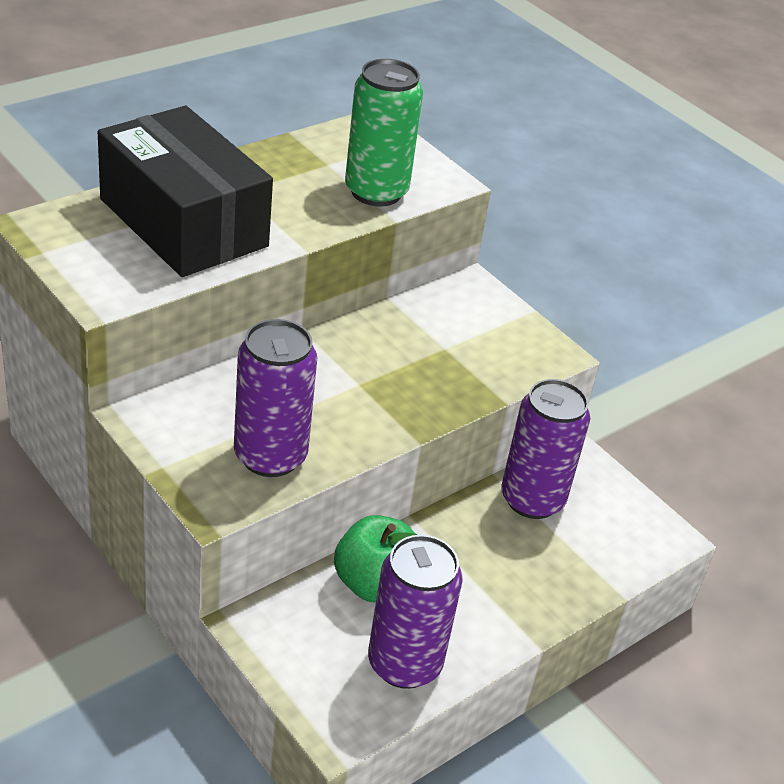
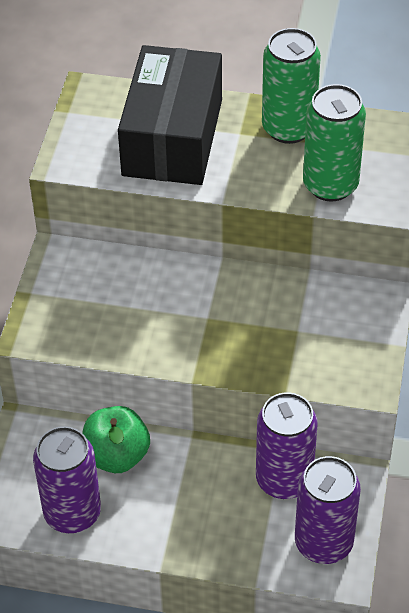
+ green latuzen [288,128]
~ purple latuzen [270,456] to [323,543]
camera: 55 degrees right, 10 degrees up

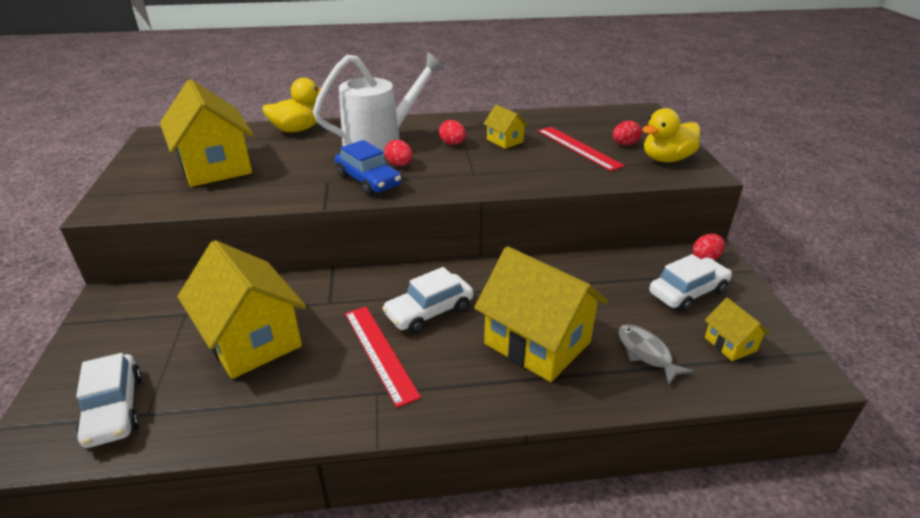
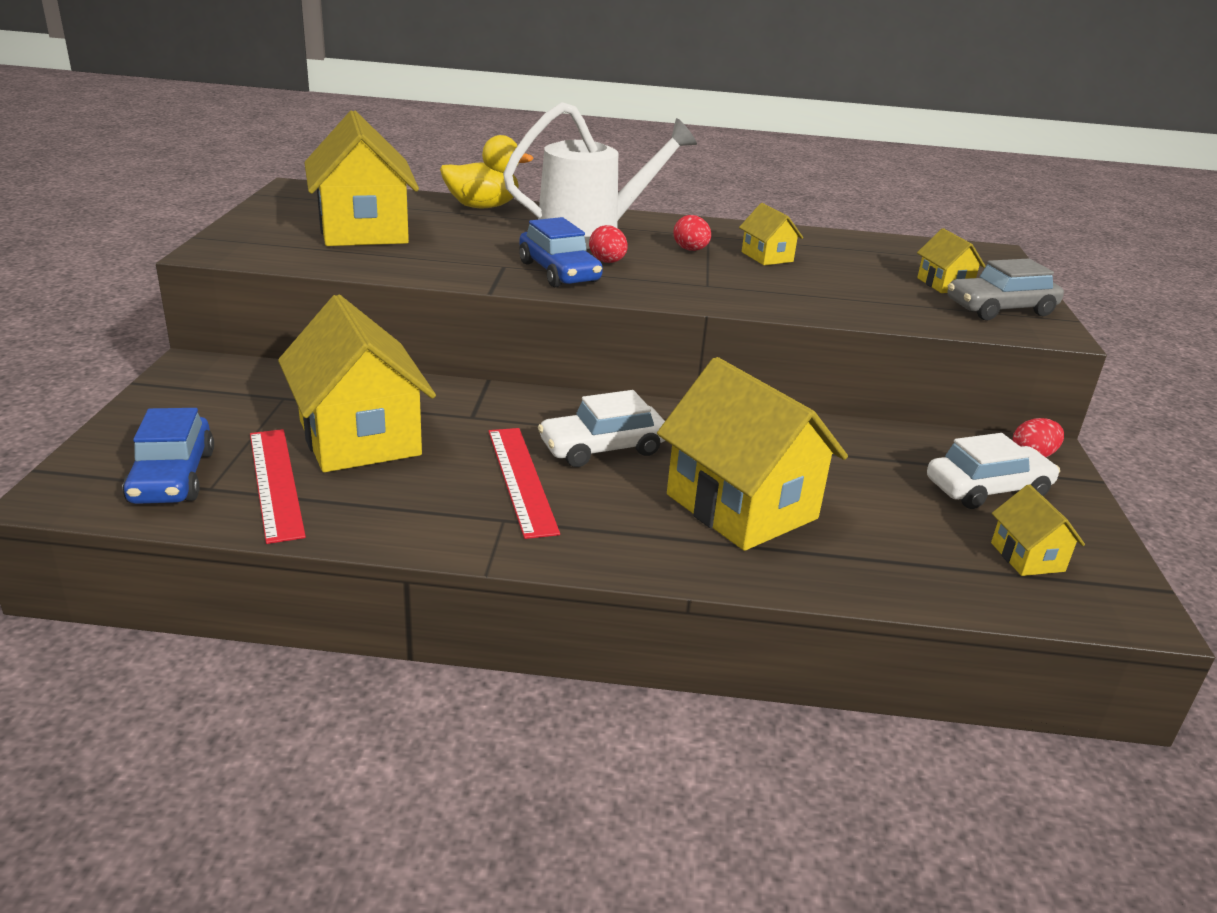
- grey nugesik [646,353]
~ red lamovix [578,148] to [276,482]
~ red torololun [624,144] to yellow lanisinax [944,284]
~ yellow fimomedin [666,159] to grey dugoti [1000,309]
~ white dugoti [114,409] to blue dugoti [173,477]
camera: 10 degrees right, 5 degrees down

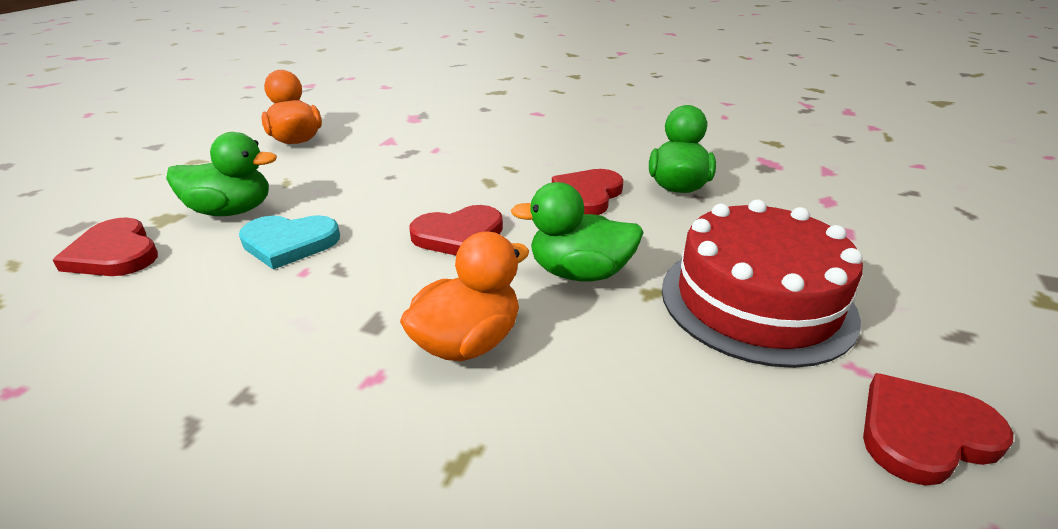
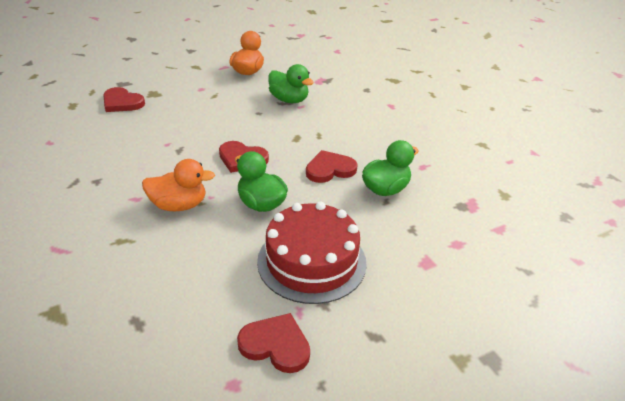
- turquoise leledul [289,243]
~ green fimomedin [232,211] to [289,100]
~ red leledul [114,253] = [122,102] 60 degrees counterclockwise
camera: 40 degrees right, 5 degrees up

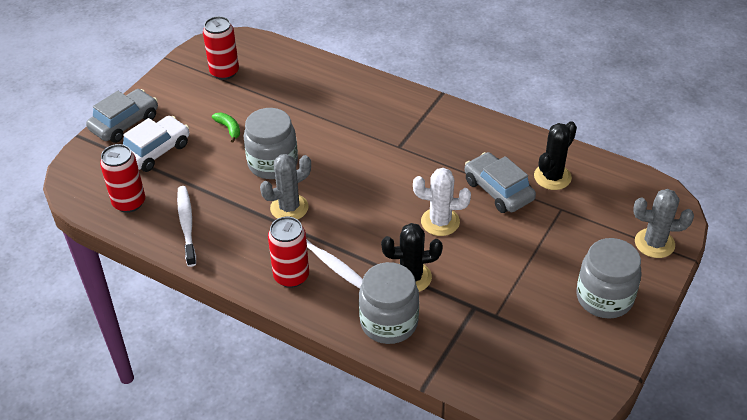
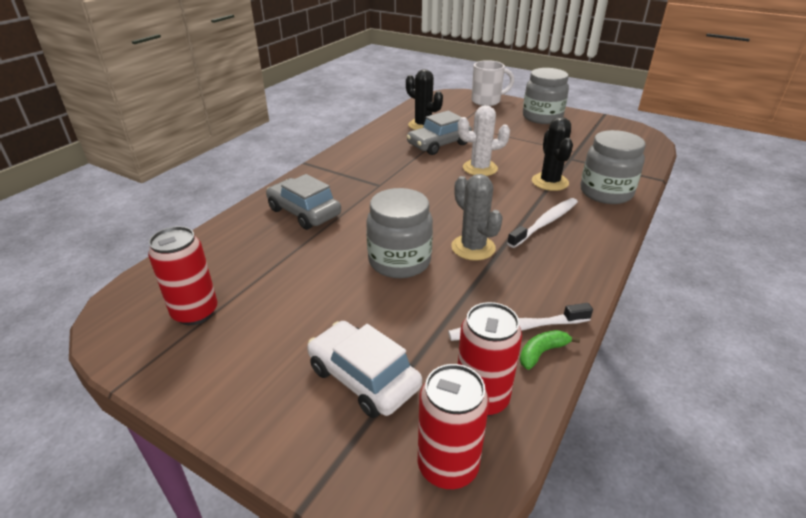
~ grey dugoti [124,123] to [304,212]
~ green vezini [229,129] to [542,352]
~ red latuzen [291,276] to [447,466]
~ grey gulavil [654,243] to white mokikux [487,101]
~ white gulavil [440,222] = [480,168] 75 degrees clockwise
camera: 90 degrees left, 10 degrees down

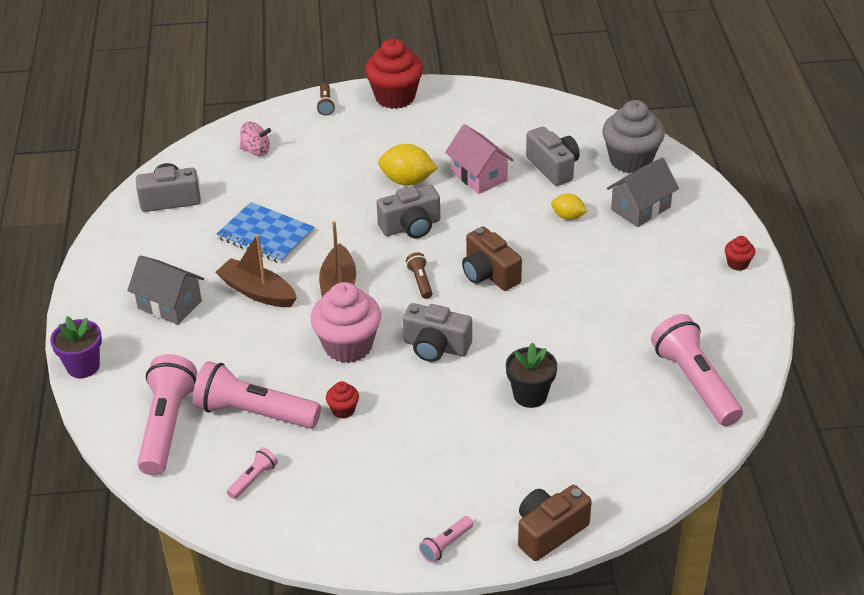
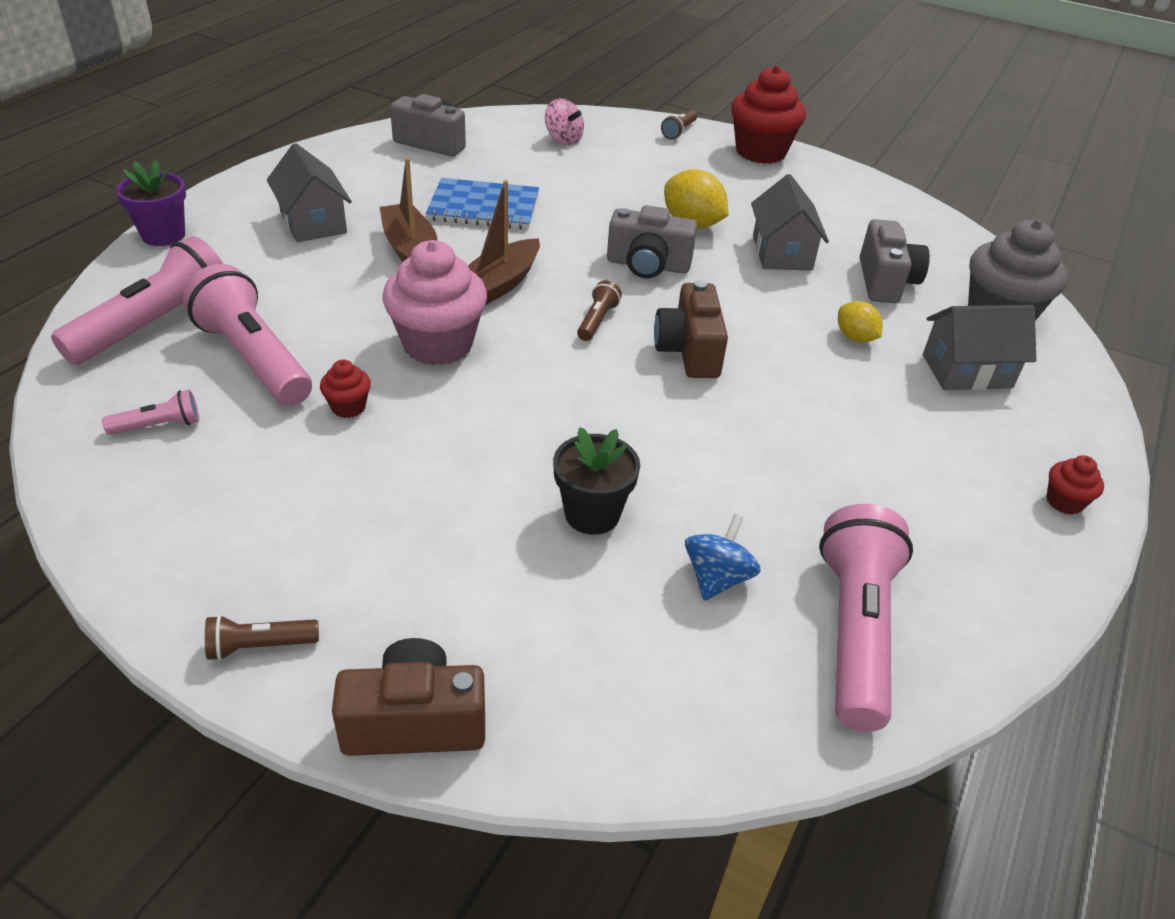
- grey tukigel [436,347]
+ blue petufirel [717,578]
~ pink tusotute [446,545] to brown tusotute [260,646]
~ pink lanisinax [479,176] to grey lanisinax [782,253]
~ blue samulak [265,235] = [483,207] 60 degrees counterclockwise
camera: 30 degrees right, 0 degrees up

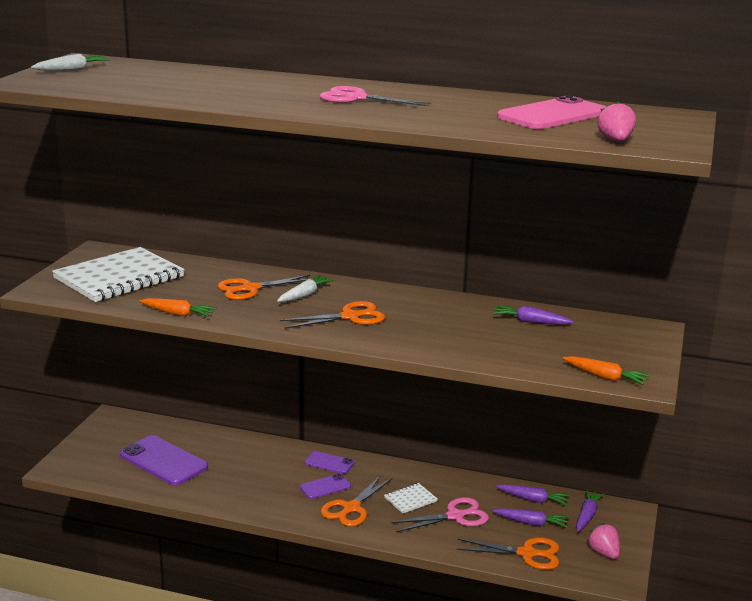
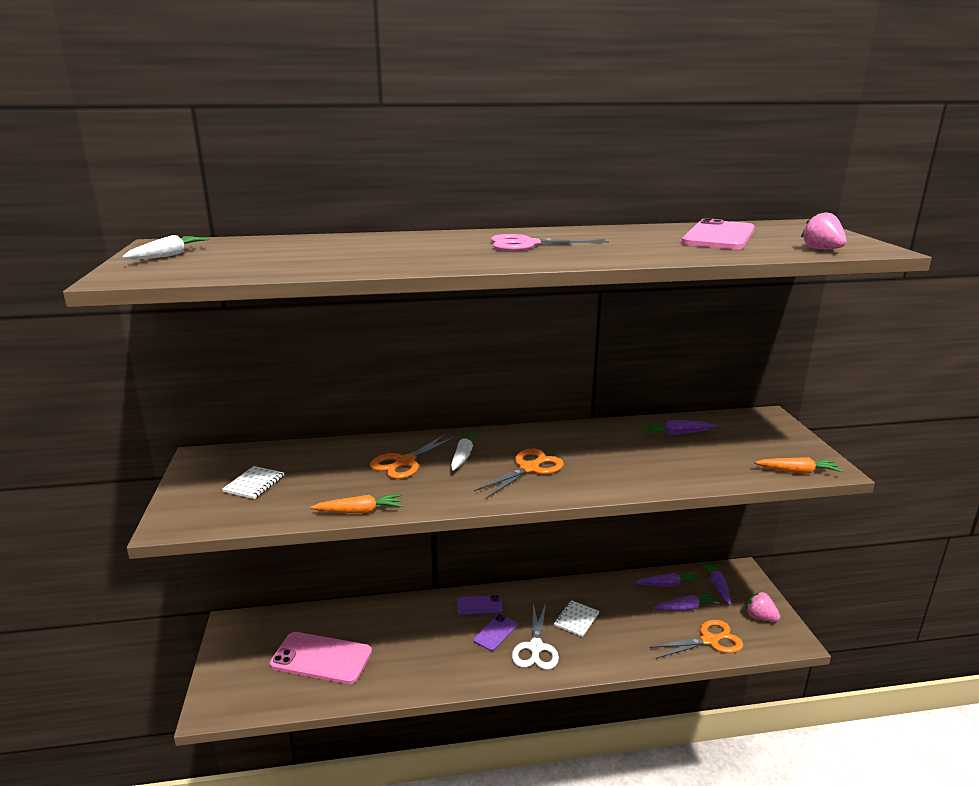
- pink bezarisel [455,516]
~ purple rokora [163,461] to pink rokora [321,658]
~ orange bezarisel [351,508] to white bezarisel [536,648]
~ white samulak [119,278] = [254,484] x0.42
camera: 25 degrees left, 0 degrees up

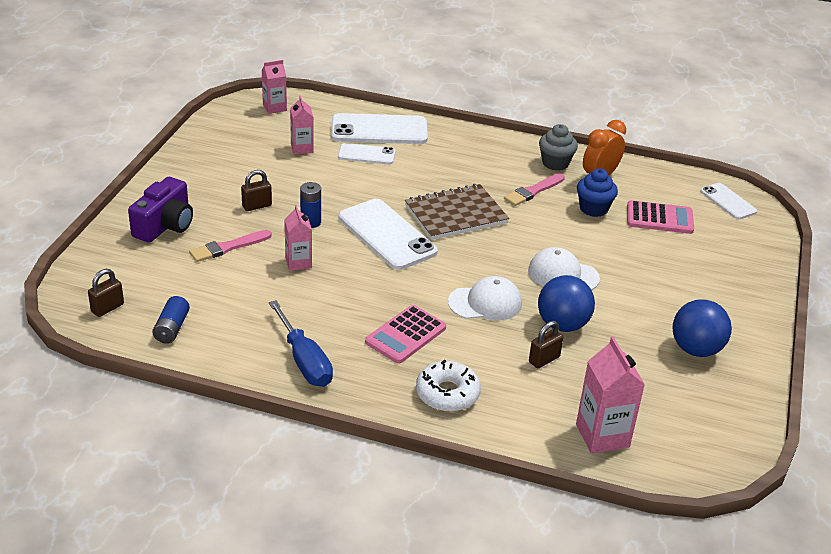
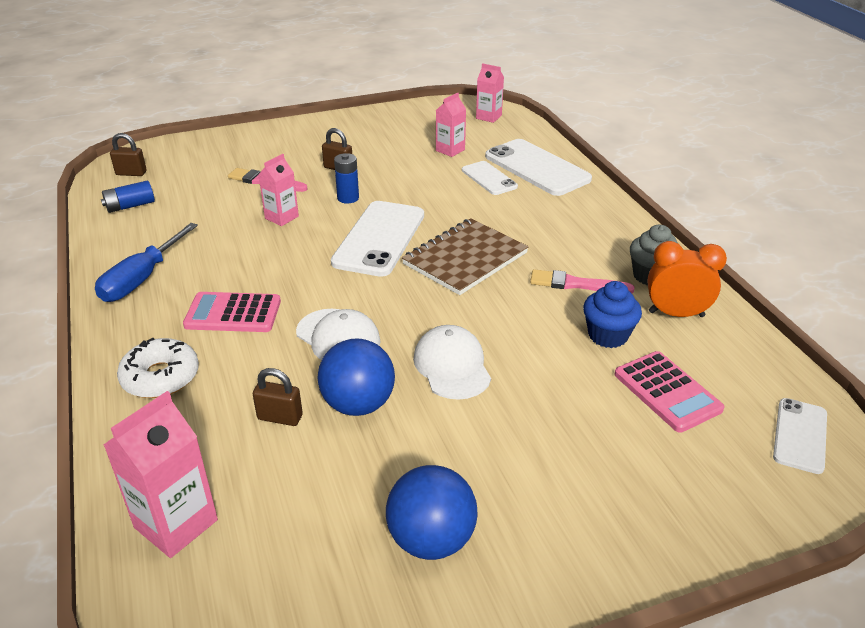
- purple tukigel [165,225]
~ brown samulak [456,214] = [465,258] 75 degrees counterclockwise
camera: 55 degrees right, 0 degrees up

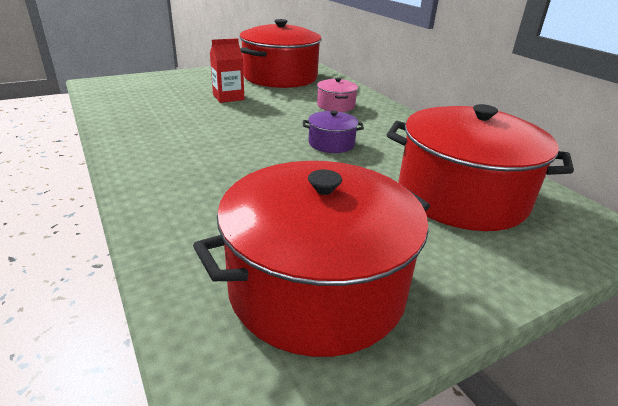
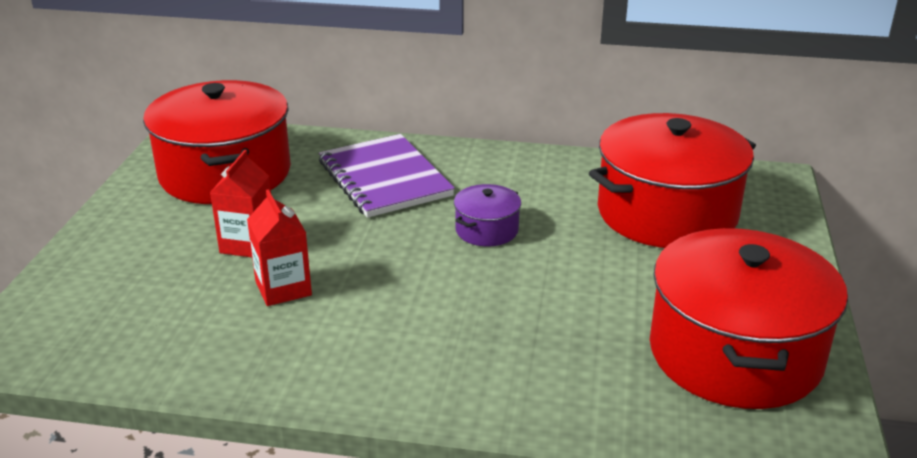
+ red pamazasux [283,288]
~ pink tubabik [335,105] to purple samulak [385,178]
camera: 50 degrees left, 0 degrees up

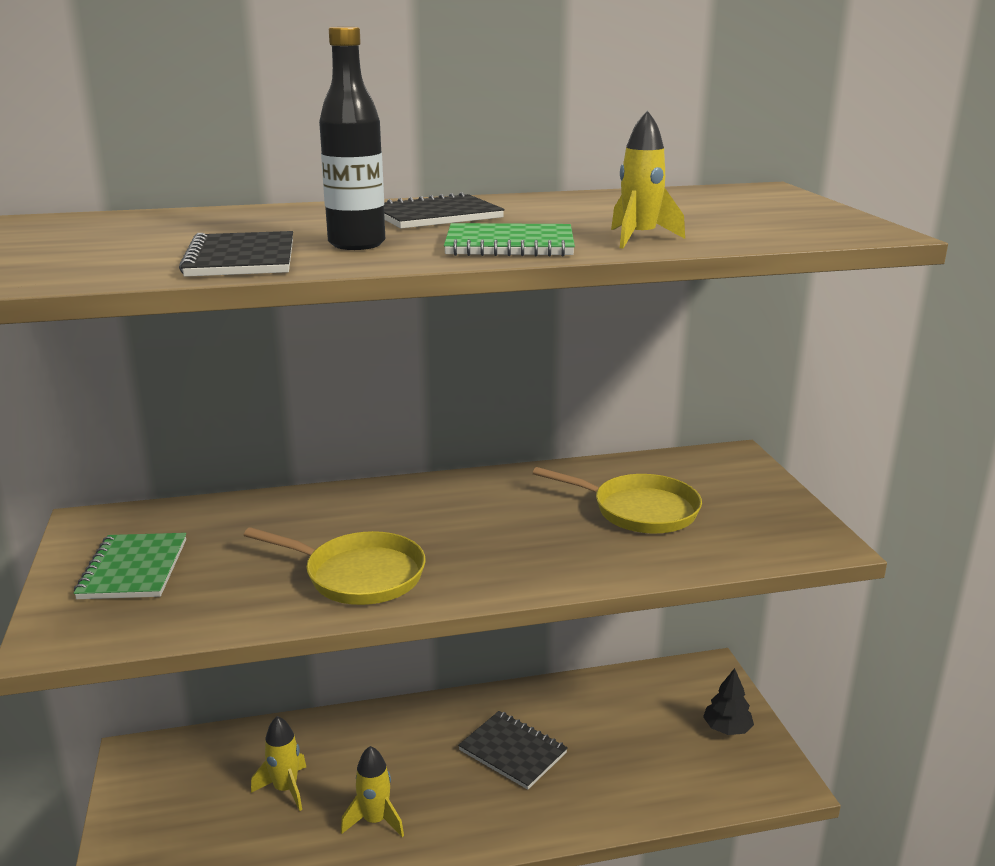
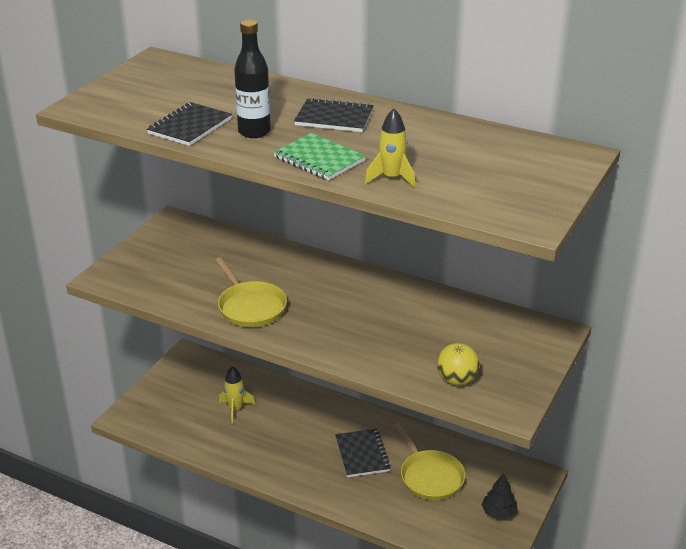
- green samulak [134,569]
- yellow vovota [375,820]
+ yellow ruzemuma [456,380]
~ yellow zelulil [638,510] to [429,476]
camera: 40 degrees right, 10 degrees up

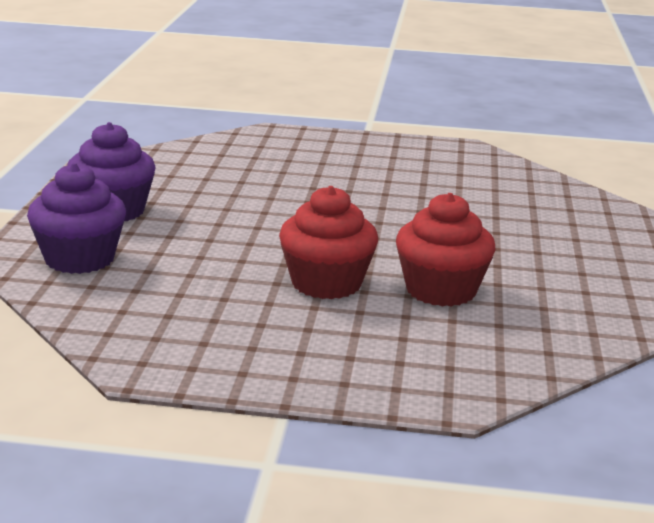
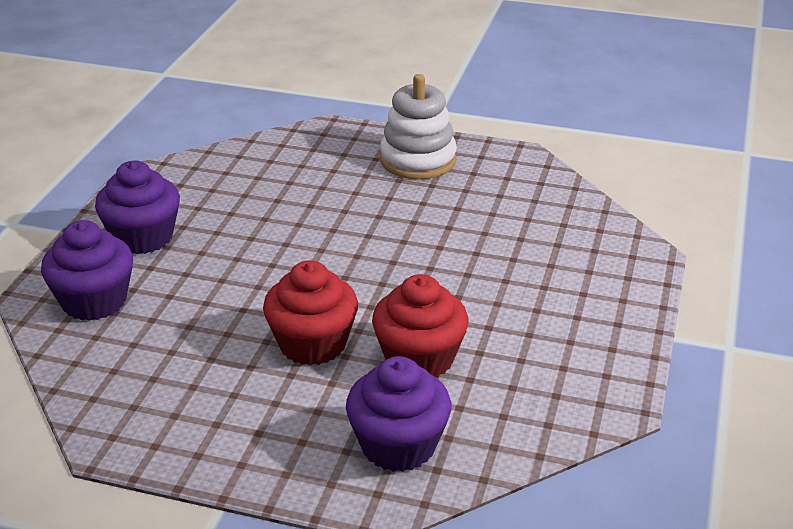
+ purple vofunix [398,445]
+ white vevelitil [418,160]
camera: 10 degrees right, 10 degrees up

